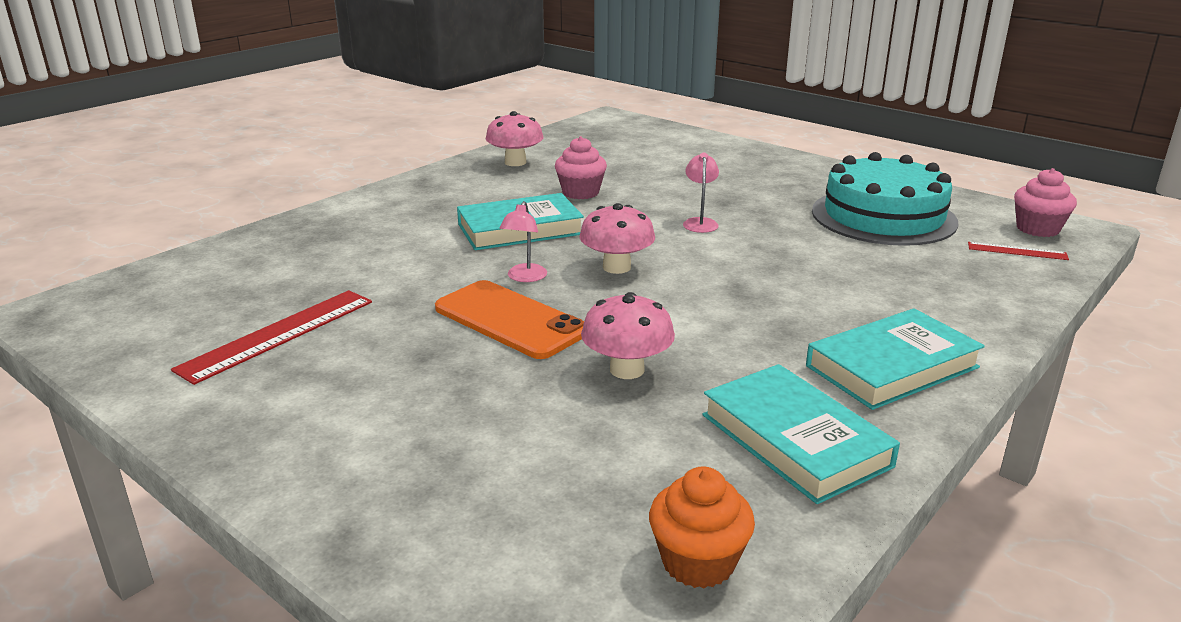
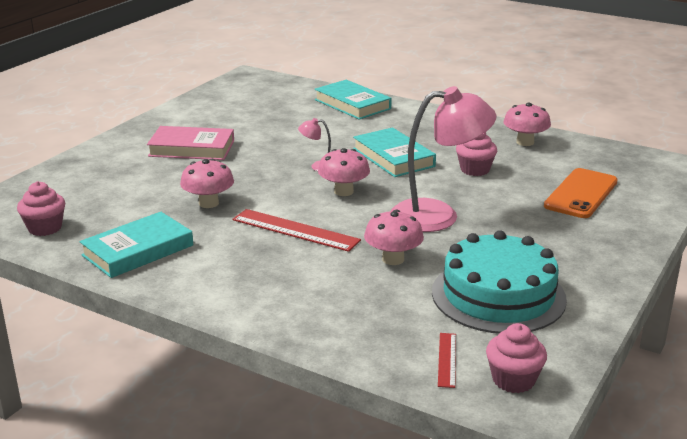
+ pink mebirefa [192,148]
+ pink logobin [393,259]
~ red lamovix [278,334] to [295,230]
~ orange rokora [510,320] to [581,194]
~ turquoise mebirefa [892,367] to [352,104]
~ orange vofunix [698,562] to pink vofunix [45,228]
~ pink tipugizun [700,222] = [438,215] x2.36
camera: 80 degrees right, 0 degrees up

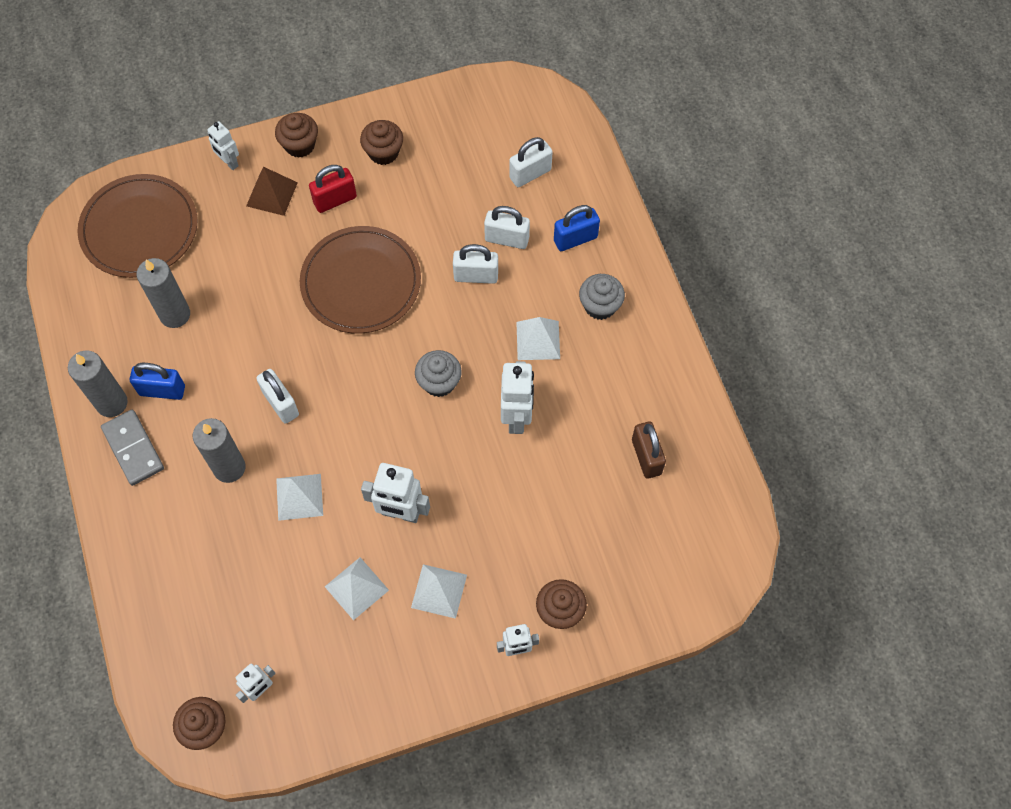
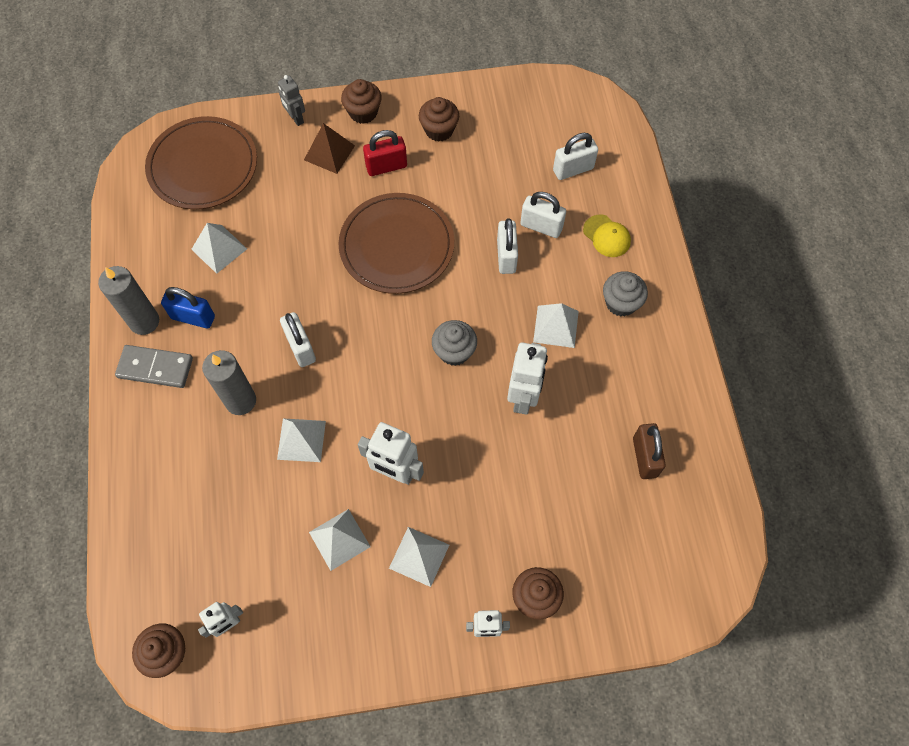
~ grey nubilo [175,314] to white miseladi [219,249]
~ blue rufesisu [575,239] to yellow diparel [606,236]
~ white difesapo [229,162] to grey difesapo [296,118]
~ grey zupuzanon [133,448] = [155,368] 60 degrees counterclockwise
~ white rufesisu [476,276] = [506,256] 75 degrees clockwise
camera: 10 degrees right, 0 degrees up

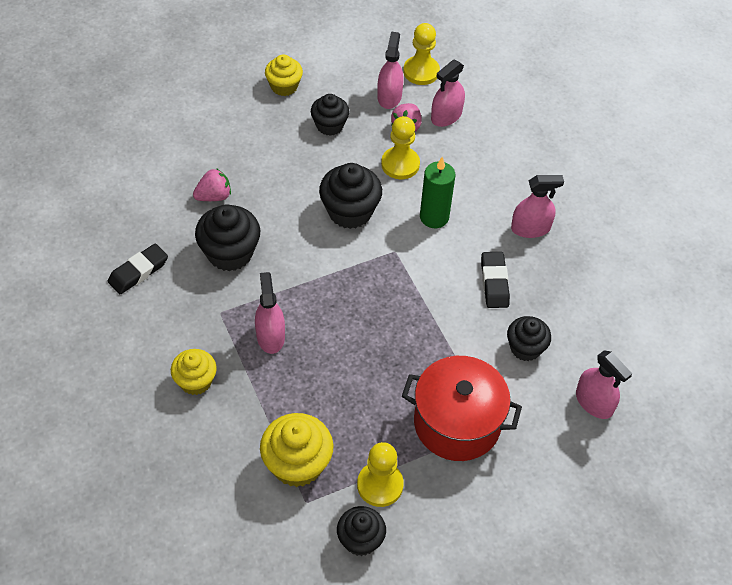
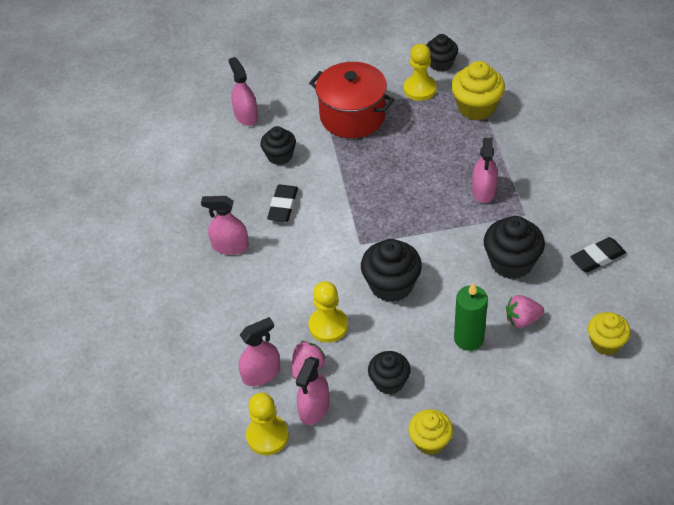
~ yellow vofunix [195,381] to [605,343]
~ green nubilo [434,217] to [468,339]
camera: 160 degrees left, 5 degrees down

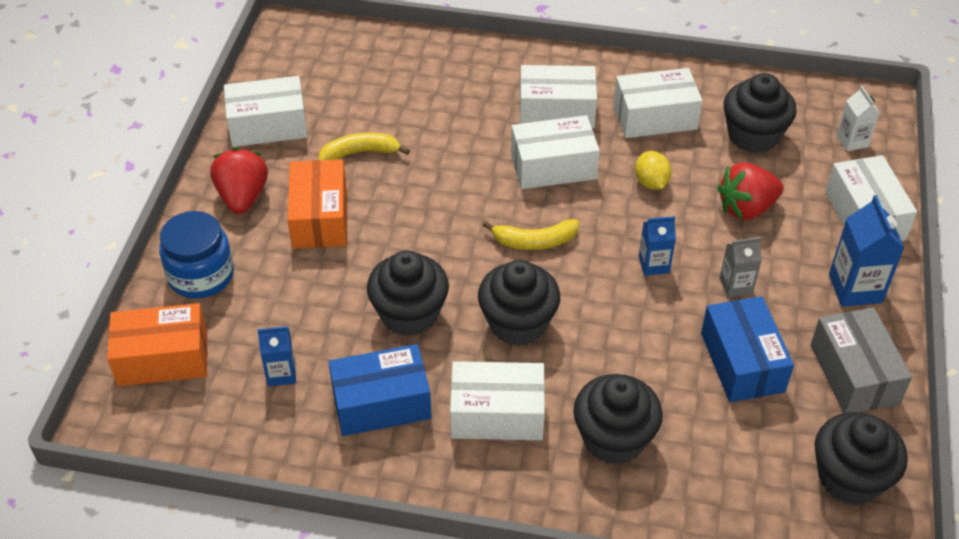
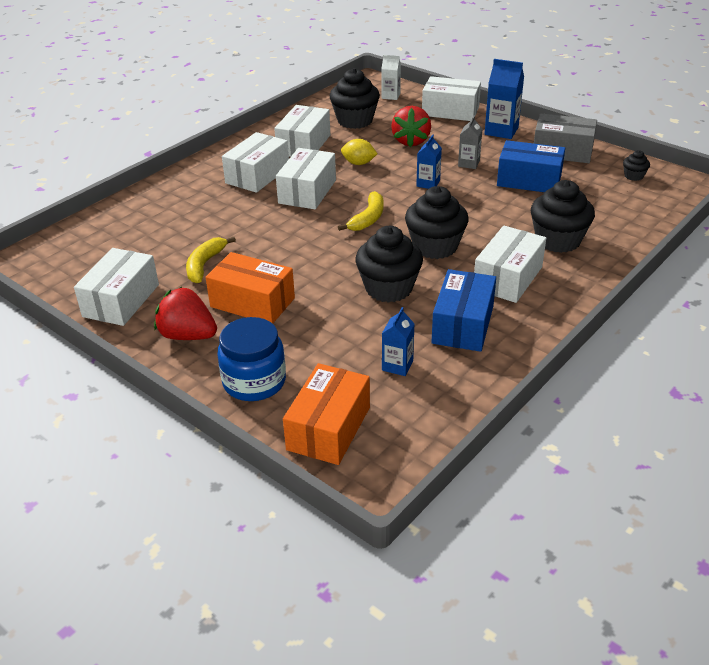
~ black vofunix [849,478] = [633,176] x0.47
camera: 60 degrees left, 10 degrees down

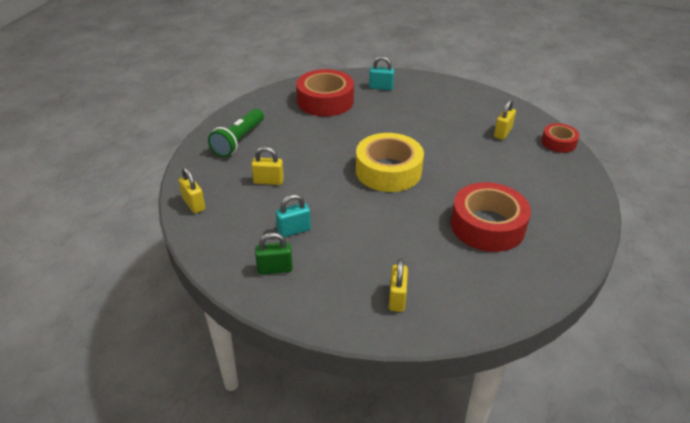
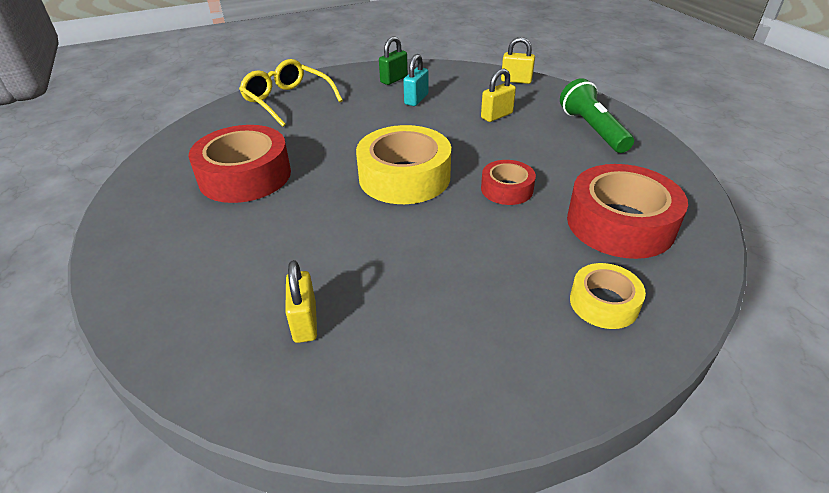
~ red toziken [558,142] to [507,189]
~ turquoise rufesisu [381,87] to yellow toziken [603,303]
~ yellow rufesisu [397,298] to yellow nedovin [287,100]
camera: 140 degrees right, 0 degrees up

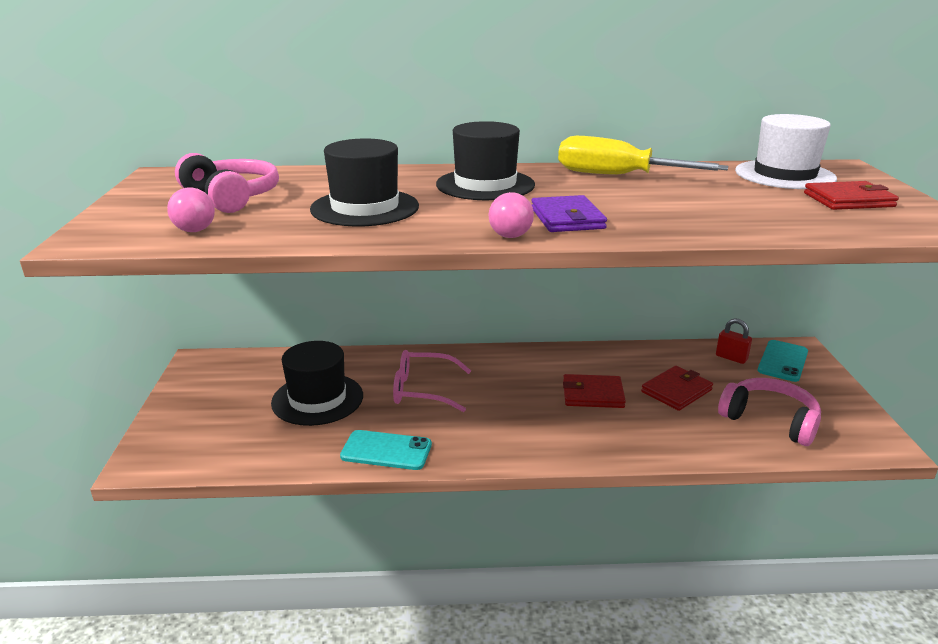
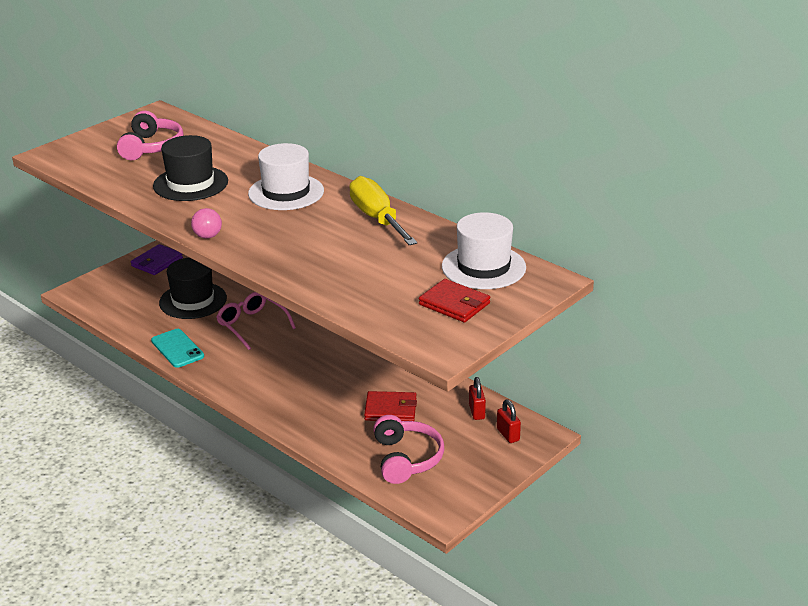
- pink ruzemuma [195,230]
- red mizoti [592,394]
~ purple mizoti [567,218] to [157,262]
~ turquoise rokora [783,361] to red rufesisu [508,434]
~ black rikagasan [485,185] to white rikagasan [286,192]
camera: 45 degrees right, 5 degrees up

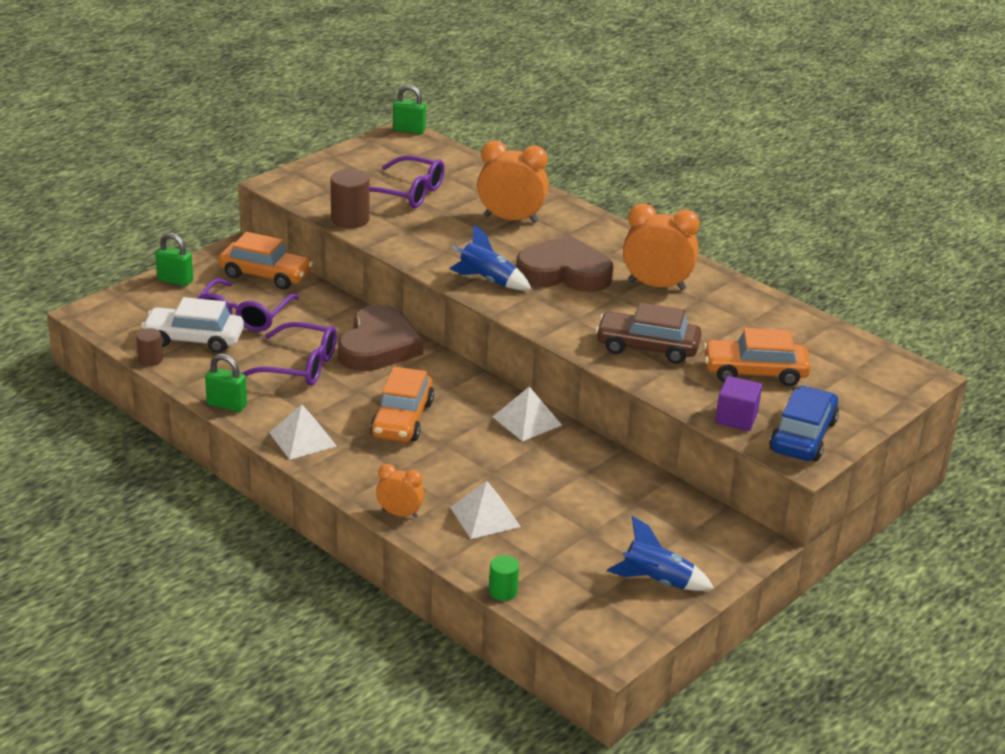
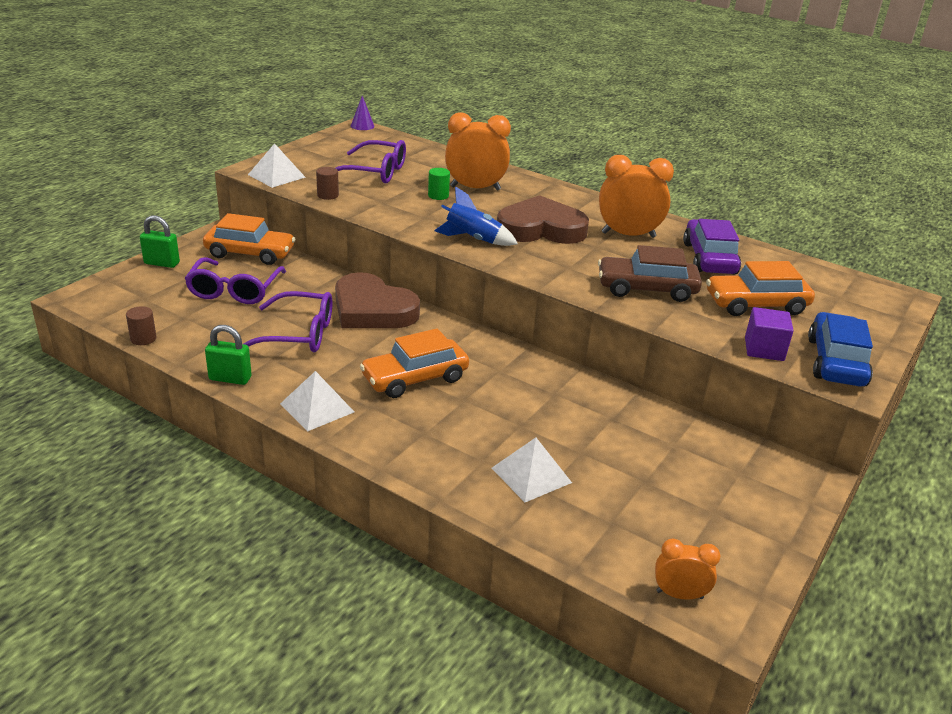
- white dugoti [194,339]
- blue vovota [656,581]
+ purple dugoti [709,258]
~ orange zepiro [400,514] to [679,594]
~ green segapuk [503,591] to [438,195]
~ white miseladi [527,421] to [276,176]
~ green rufesisu [409,130] to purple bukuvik [362,126]
~ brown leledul [378,346] = [372,309] 120 degrees clockwise
~ orange dugoti [402,419] = [415,378] 60 degrees clockwise
~ brown segapuk [350,219] = [328,195] x0.59
camera: 10 degrees left, 0 degrees up

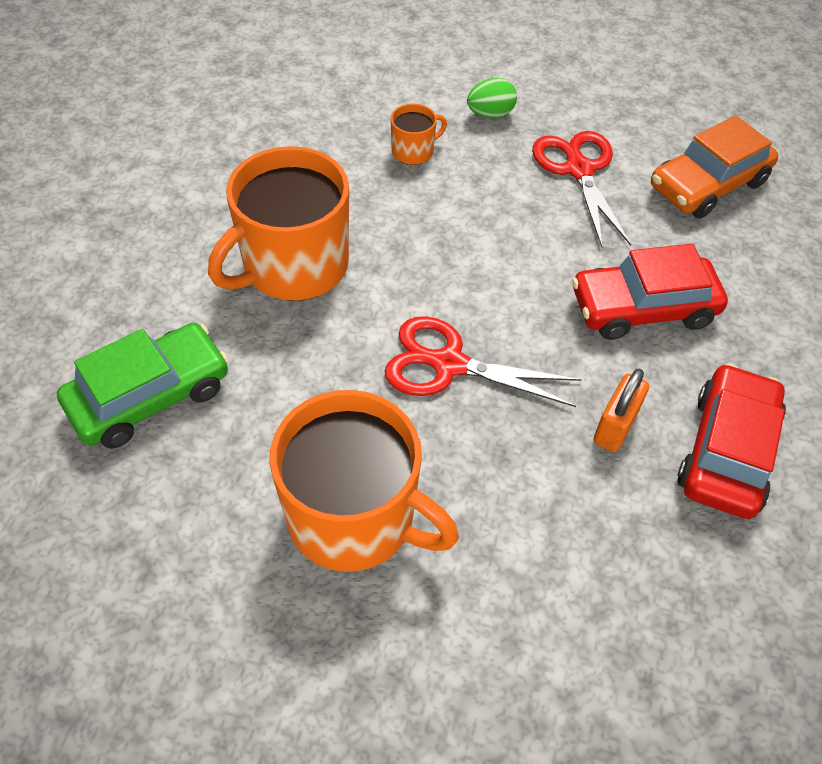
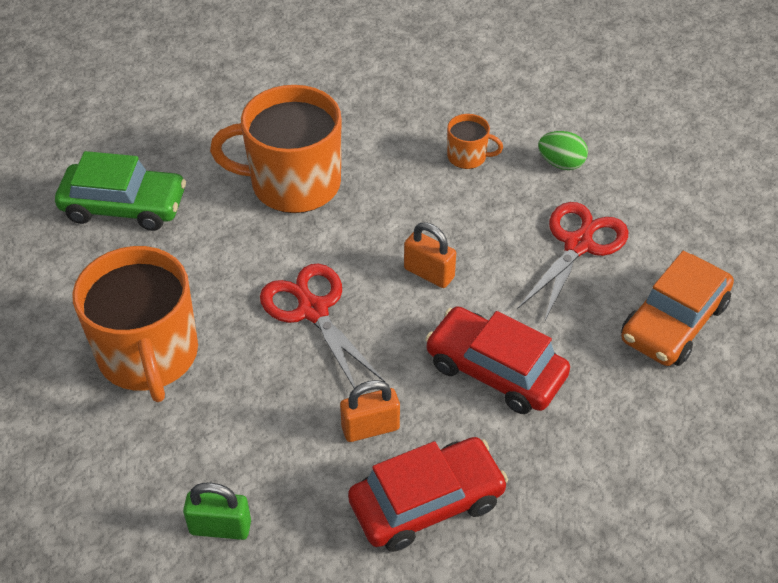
+ green rufesisu [220,527]
+ orange rufesisu [429,273]
~ orange dugoti [708,185] = [673,322] 60 degrees counterclockwise
camera: 45 degrees right, 5 degrees down

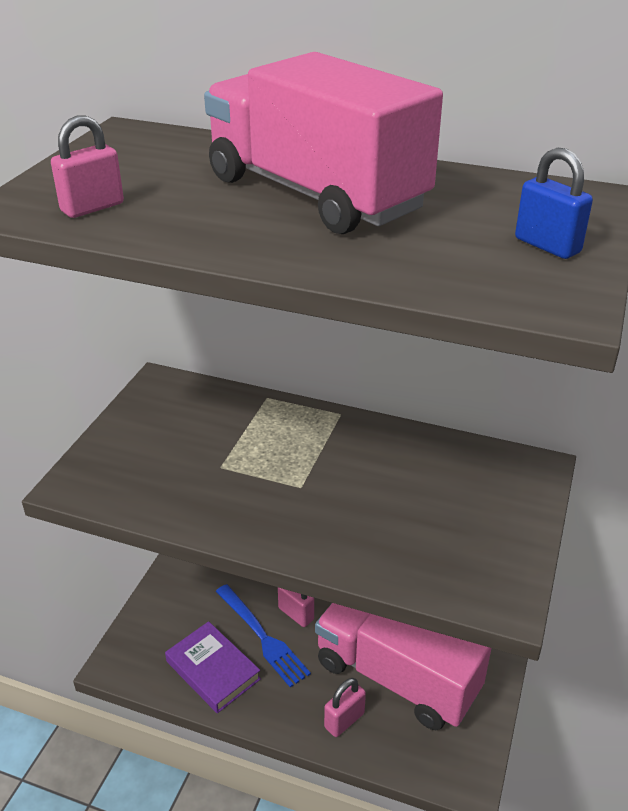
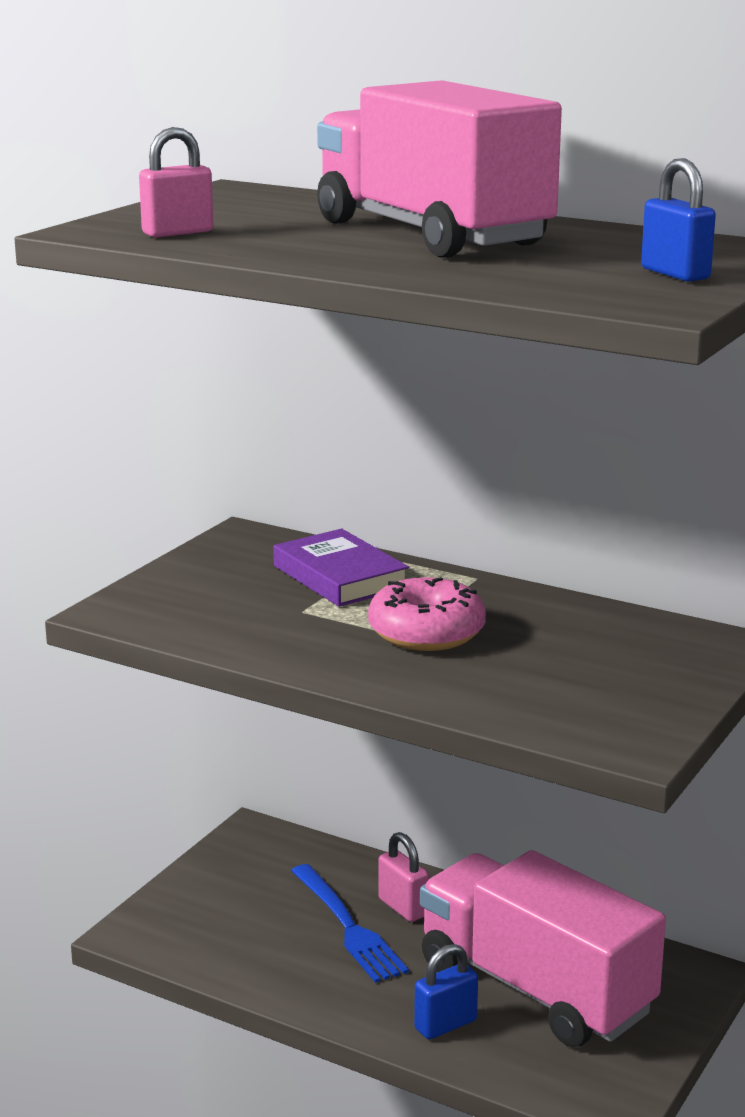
+ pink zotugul [426,633]
~ purple mebirefa [213,670] to [340,577]
~ pink rufesisu [344,720] to blue rufesisu [445,1025]
camera: 10 degrees right, 15 degrees down

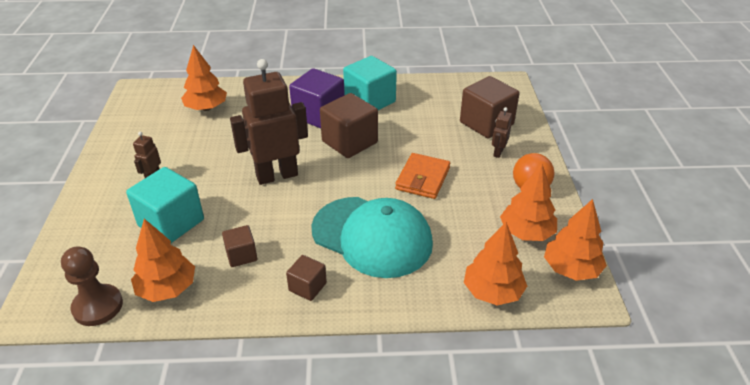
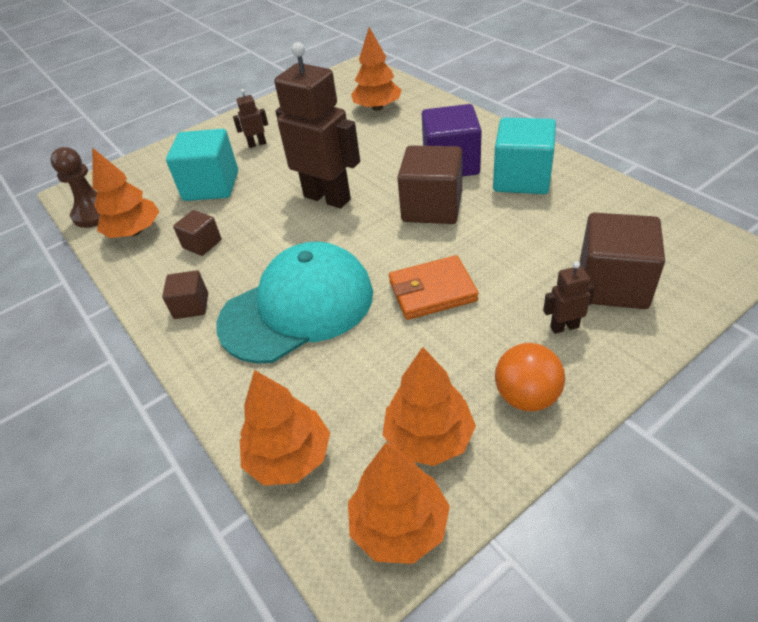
~ turquoise diparel [372,236] = [297,307] 120 degrees counterclockwise
camera: 60 degrees right, 5 degrees up

